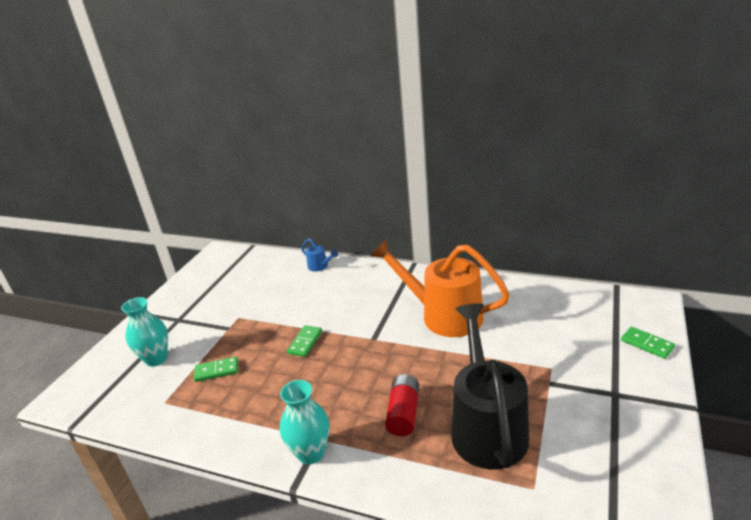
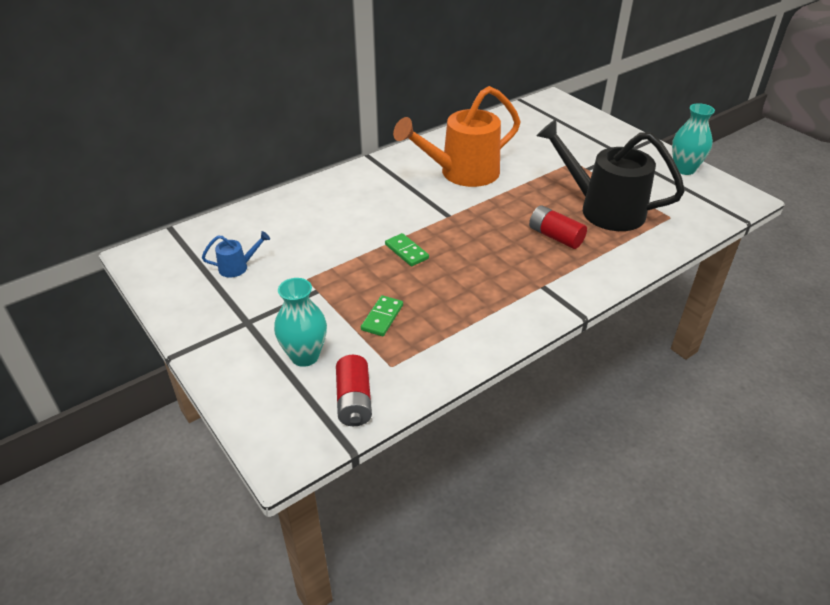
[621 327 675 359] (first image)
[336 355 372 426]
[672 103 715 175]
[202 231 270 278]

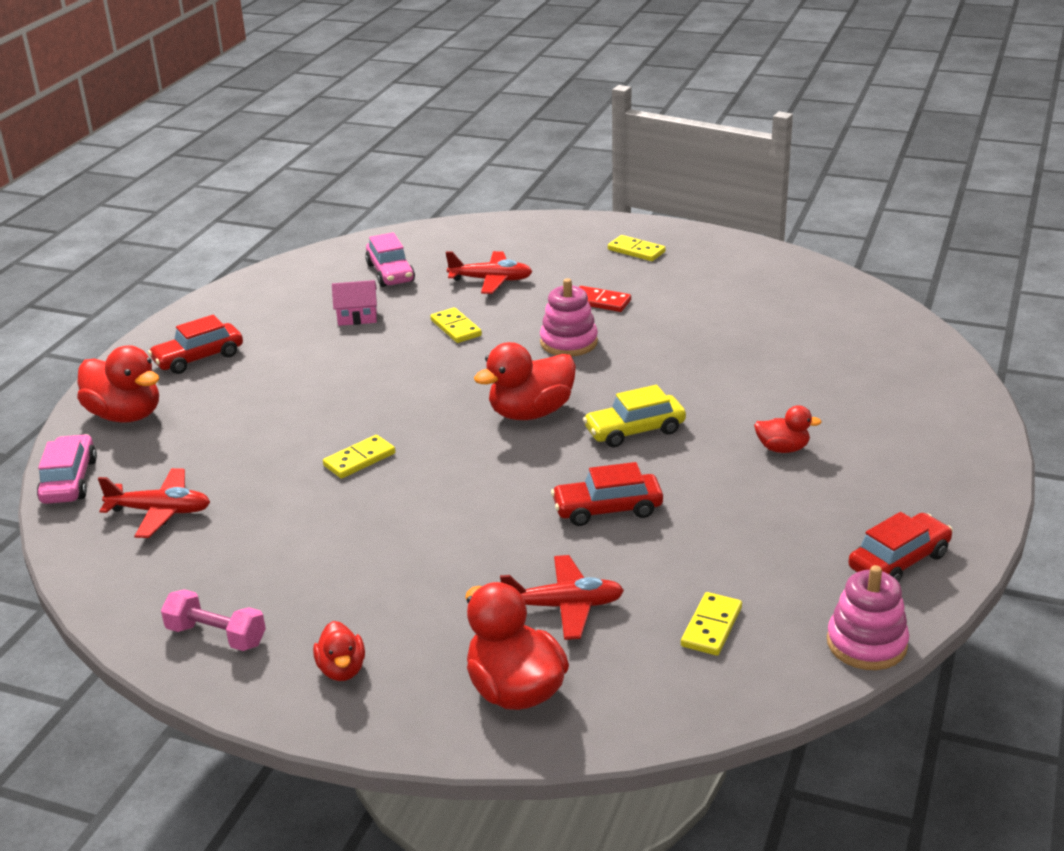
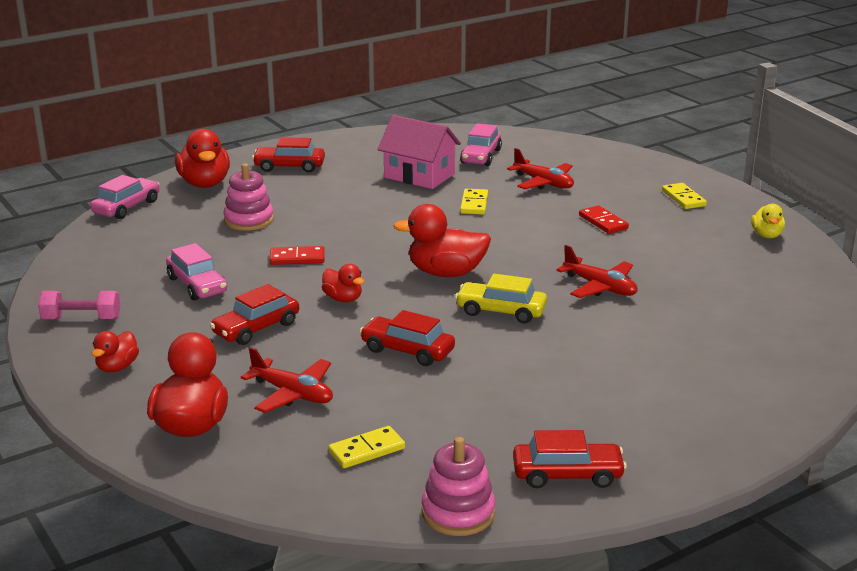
[166 243 227 300]
[210 284 299 345]
[751 204 785 238]
[556 245 637 298]
[223 163 274 231]
[322 264 364 302]
[270 246 325 265]
[38 291 120 319]
[378 115 461 189]

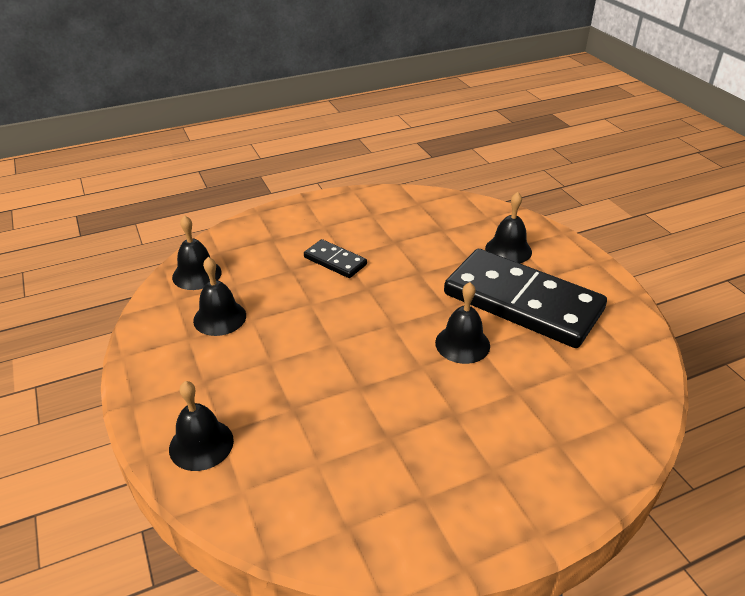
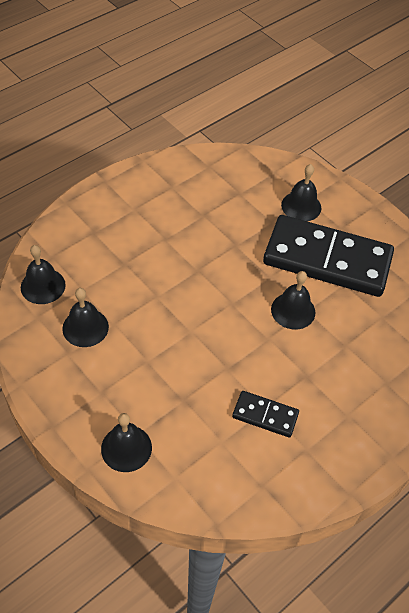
[232 391 299 438]

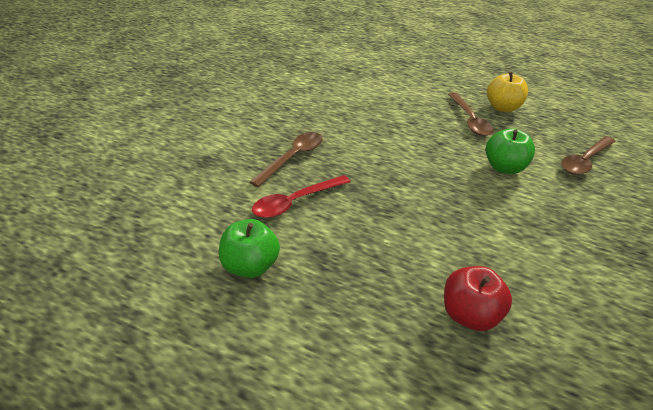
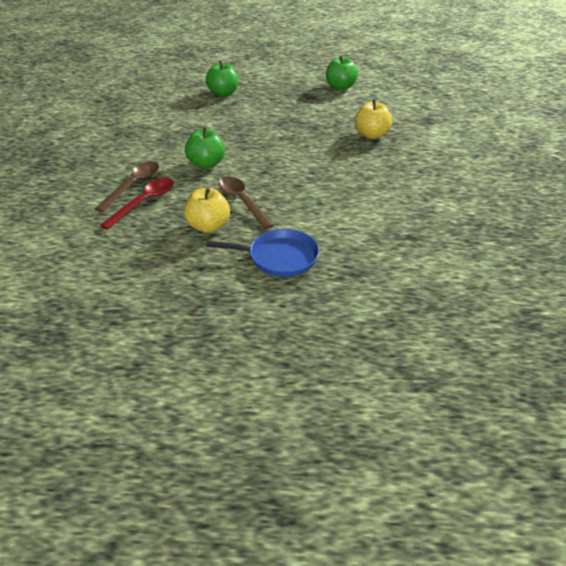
[206 229 319 277]
[100 178 174 230]
[355 100 392 139]
[206 61 238 97]

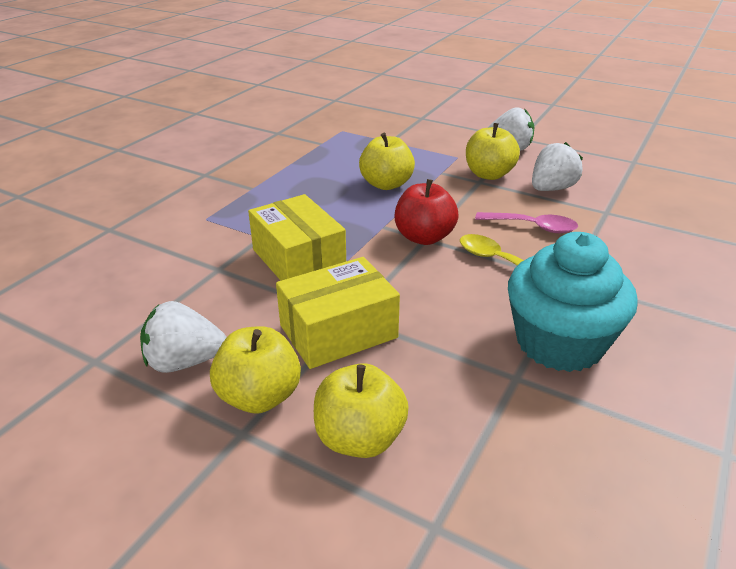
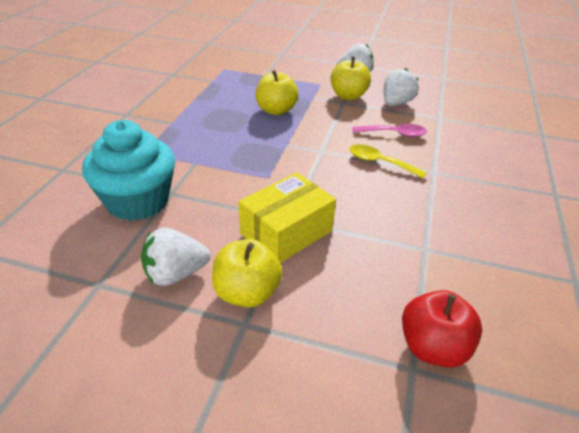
[248 194 346 281] (first image)
[314 363 409 458] (first image)
[402 290 482 368]
[82 120 175 221]

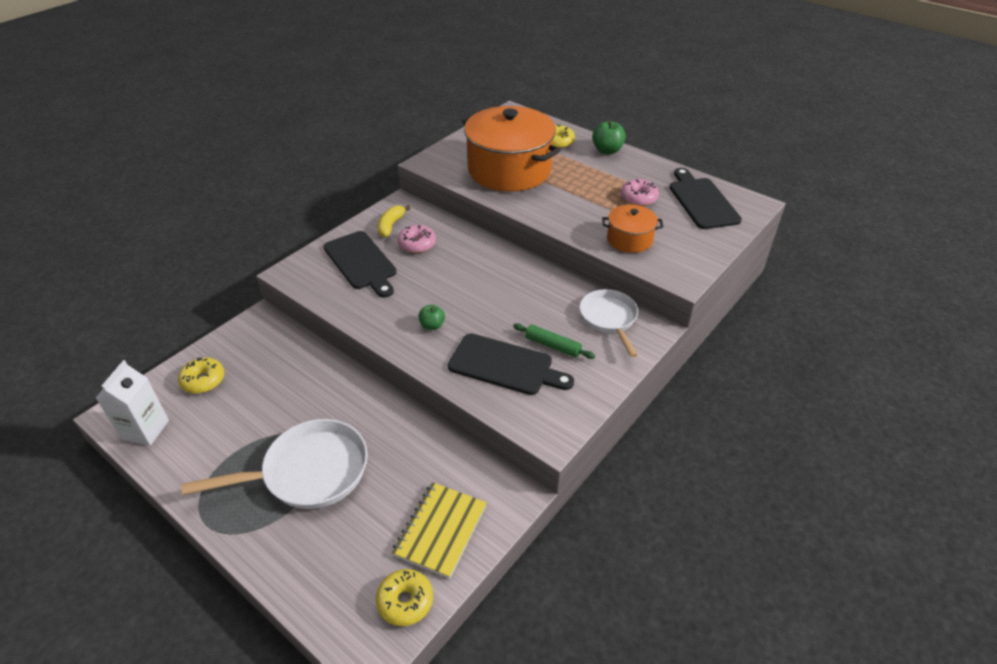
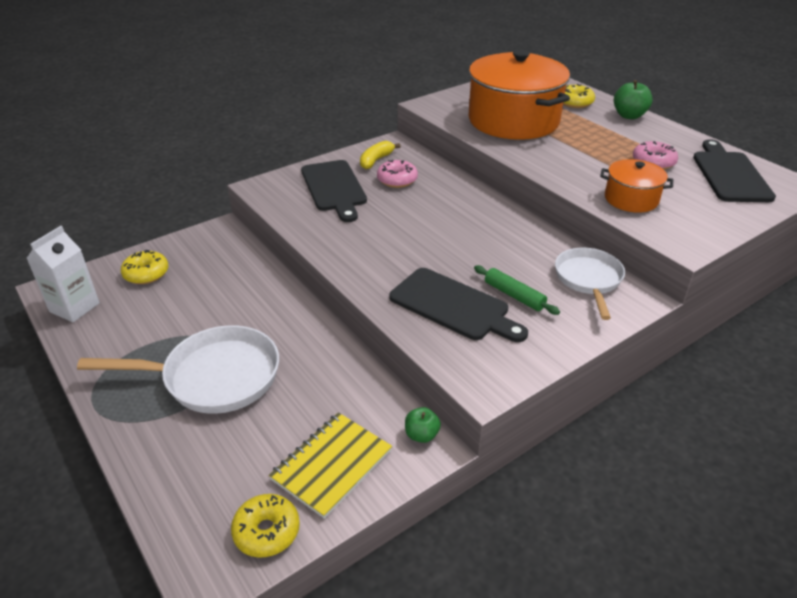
[405 407 441 443]

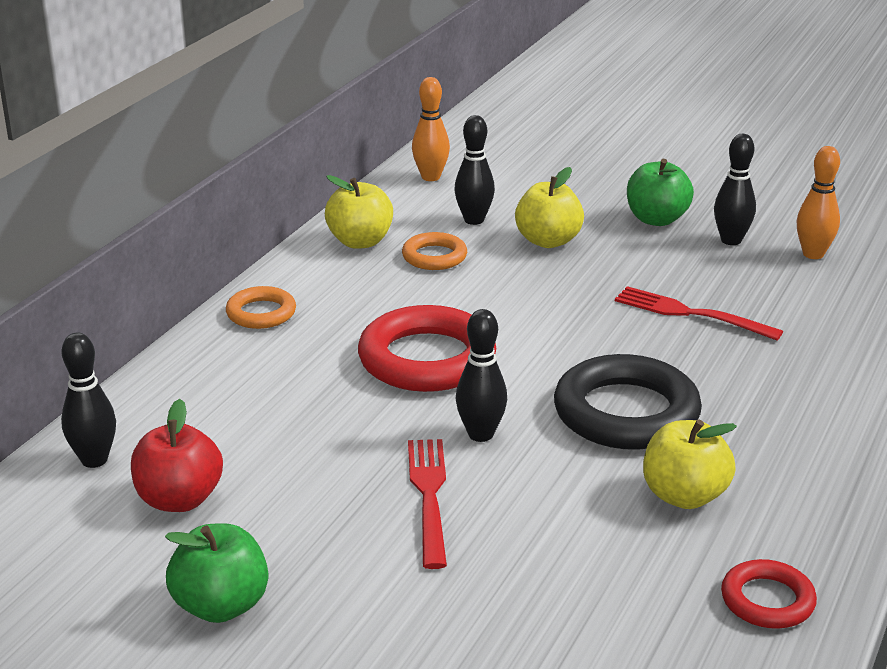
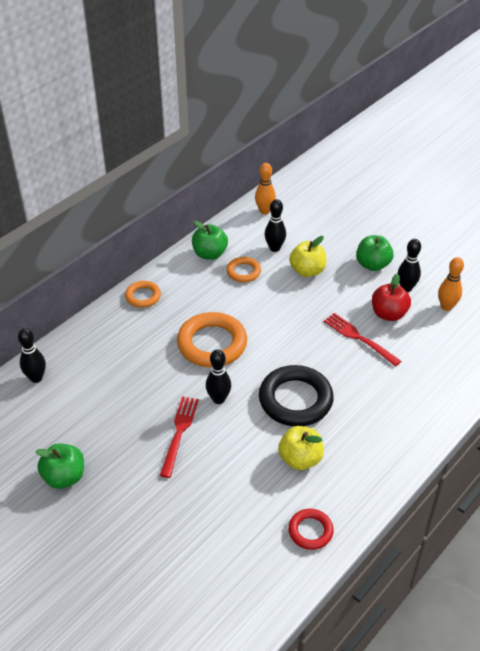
[372 274 411 321]
[192 221 228 260]
[177 312 247 367]

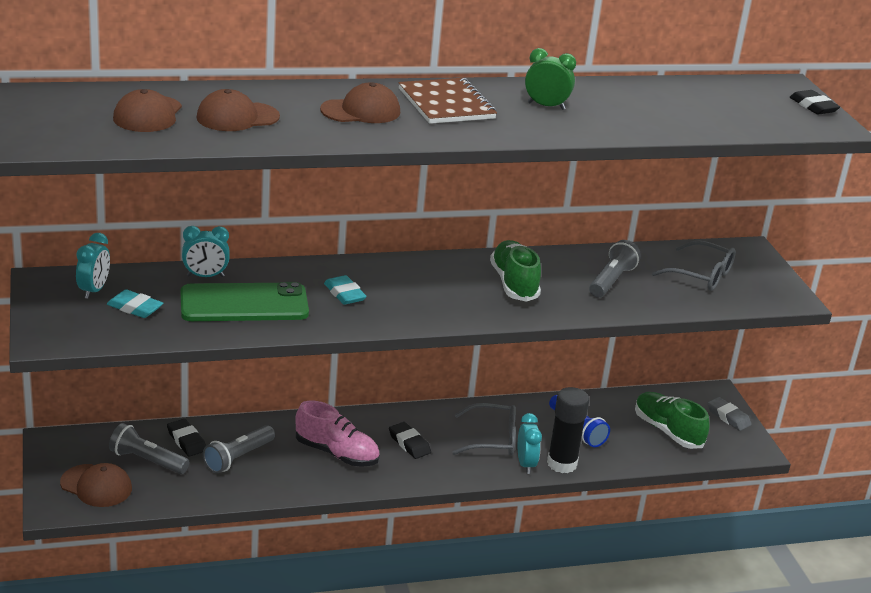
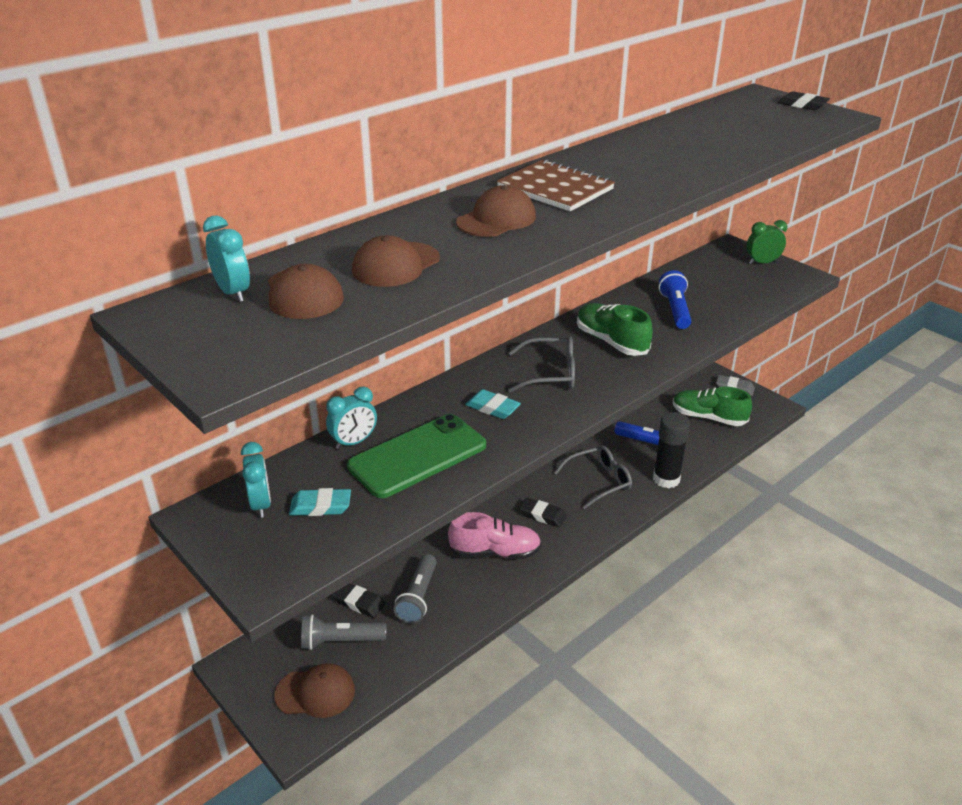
[203 215 250 302]
[747 220 787 264]
[508 336 575 393]
[659 270 691 329]

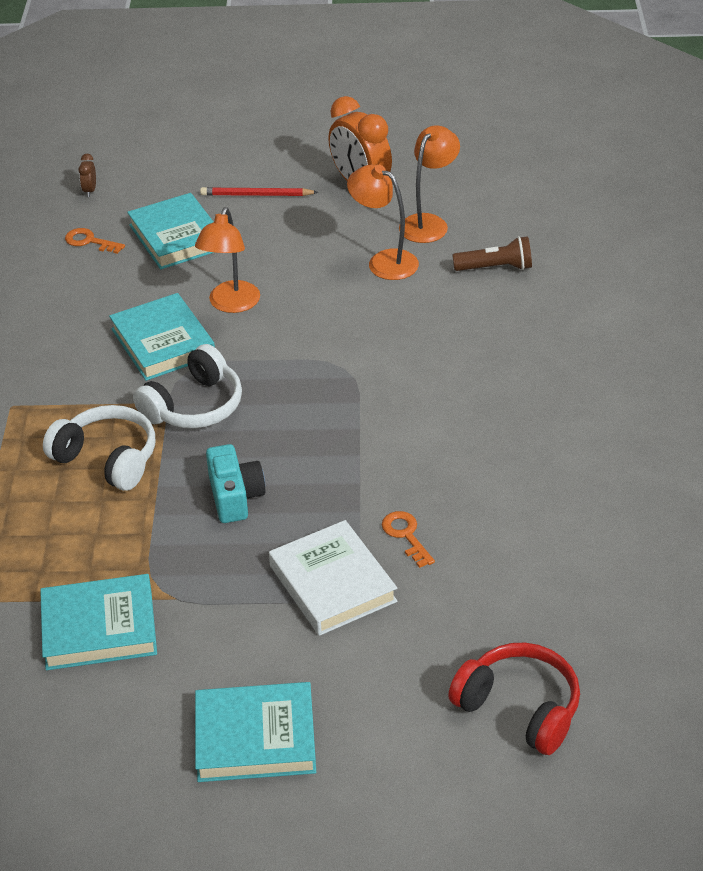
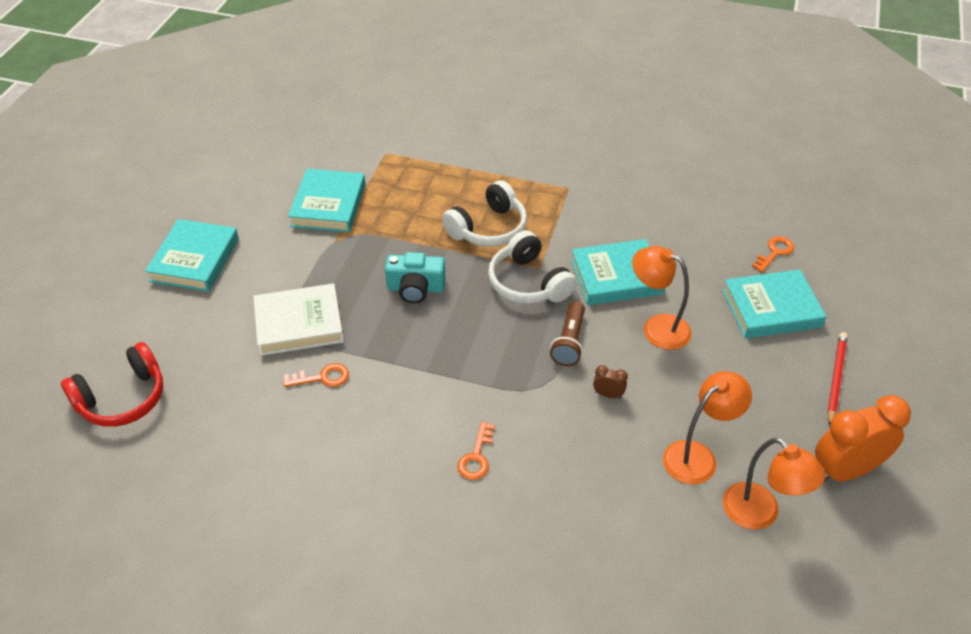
[457 422 495 480]
[593 365 628 398]
[550 301 585 366]

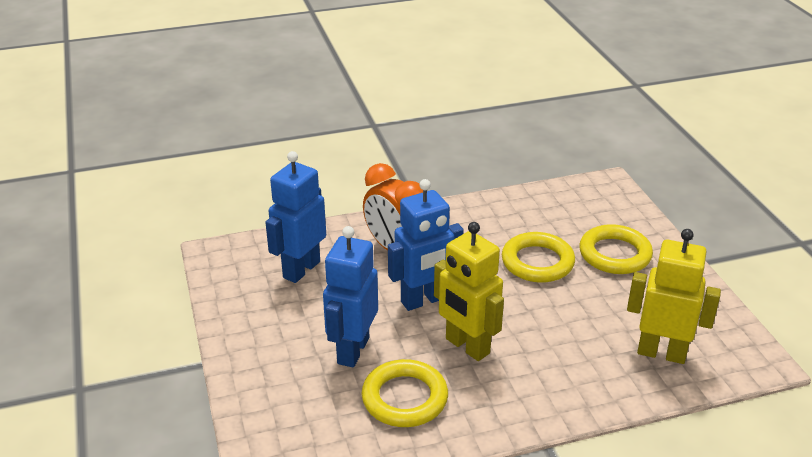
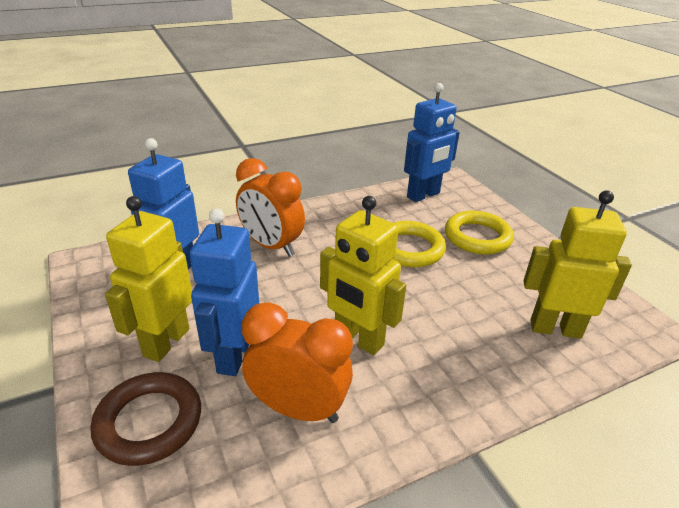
[91 372 201 466]
[105 196 192 362]
[404 83 460 202]
[242 302 353 423]

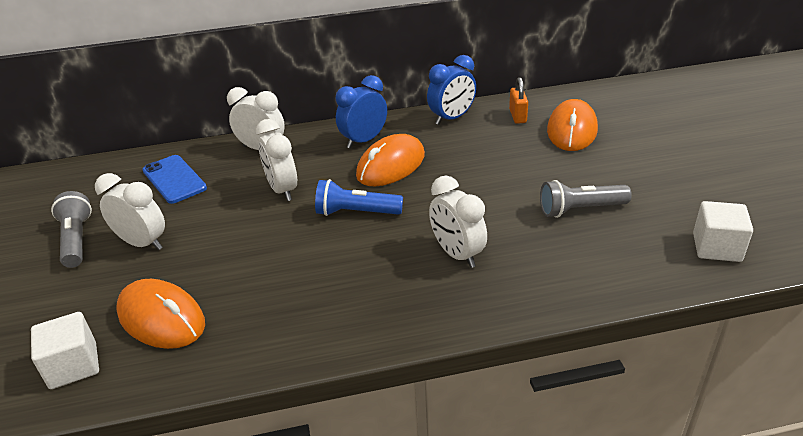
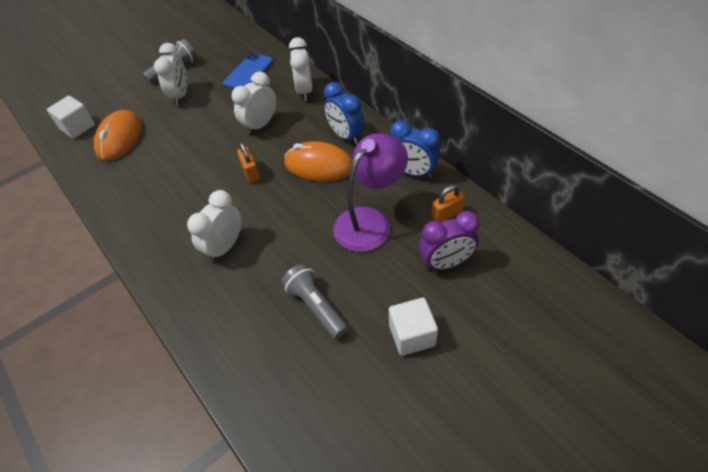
[333 133 408 252]
[389 298 438 356]
[237 142 260 183]
[419 211 479 270]
[324 82 365 145]

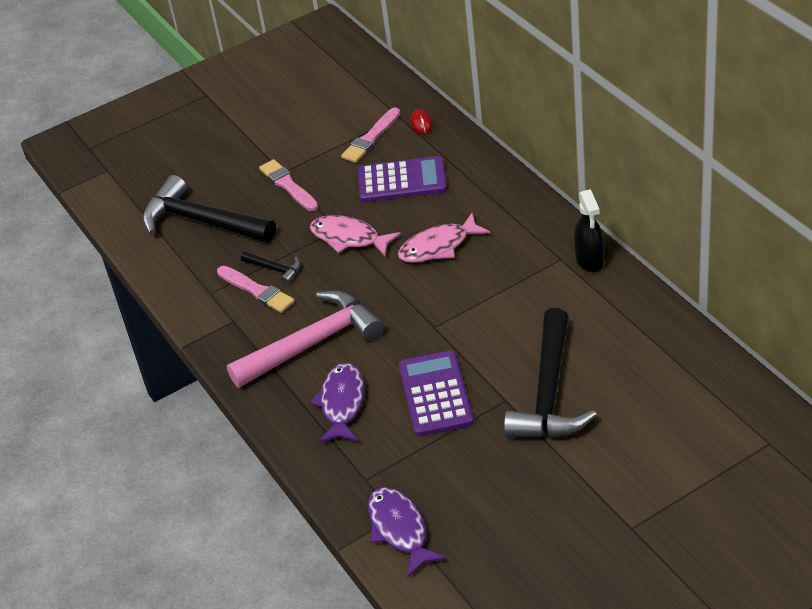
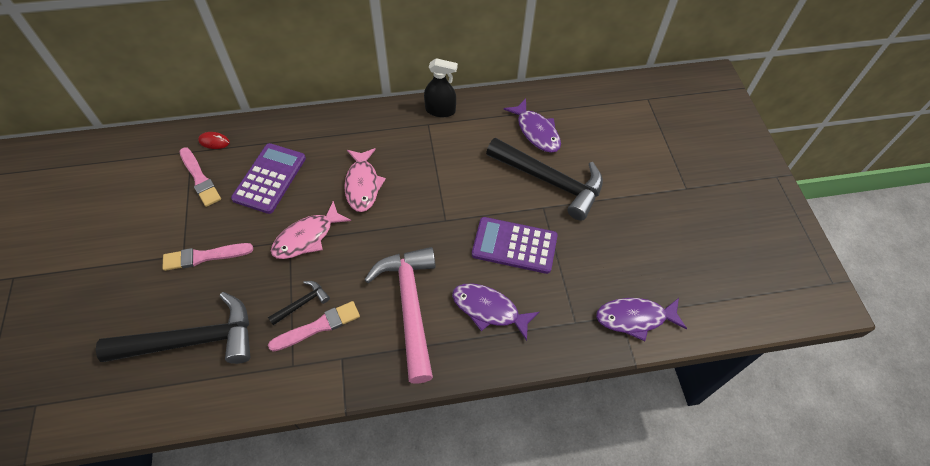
[503 99 561 153]
[96 292 251 364]

